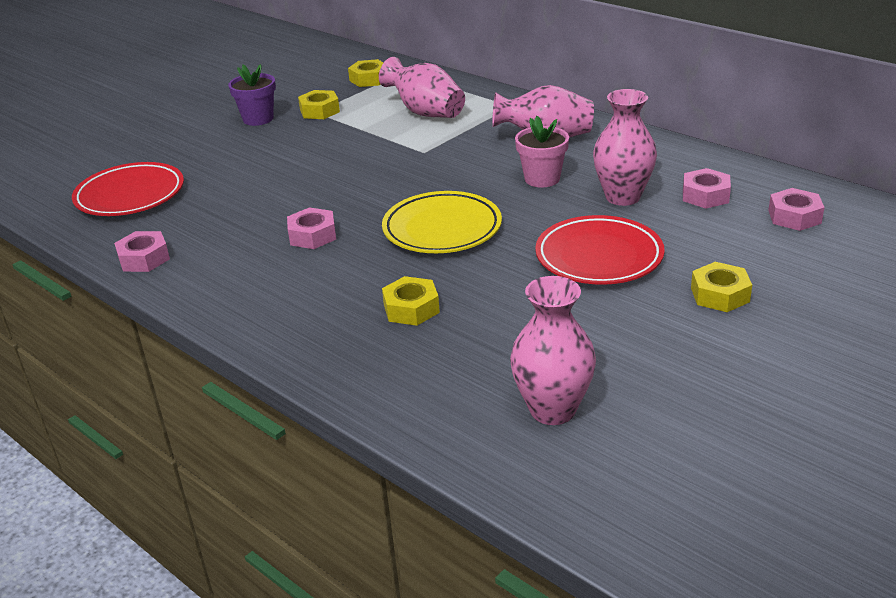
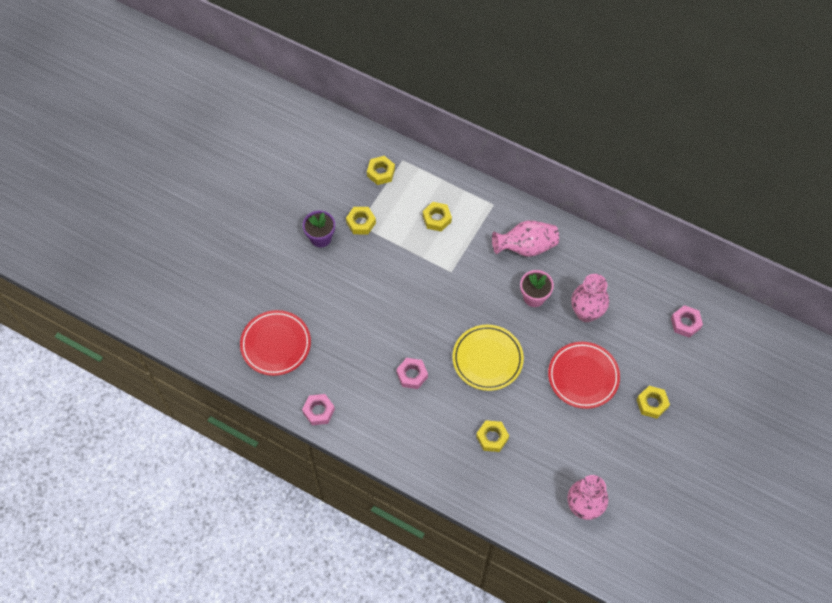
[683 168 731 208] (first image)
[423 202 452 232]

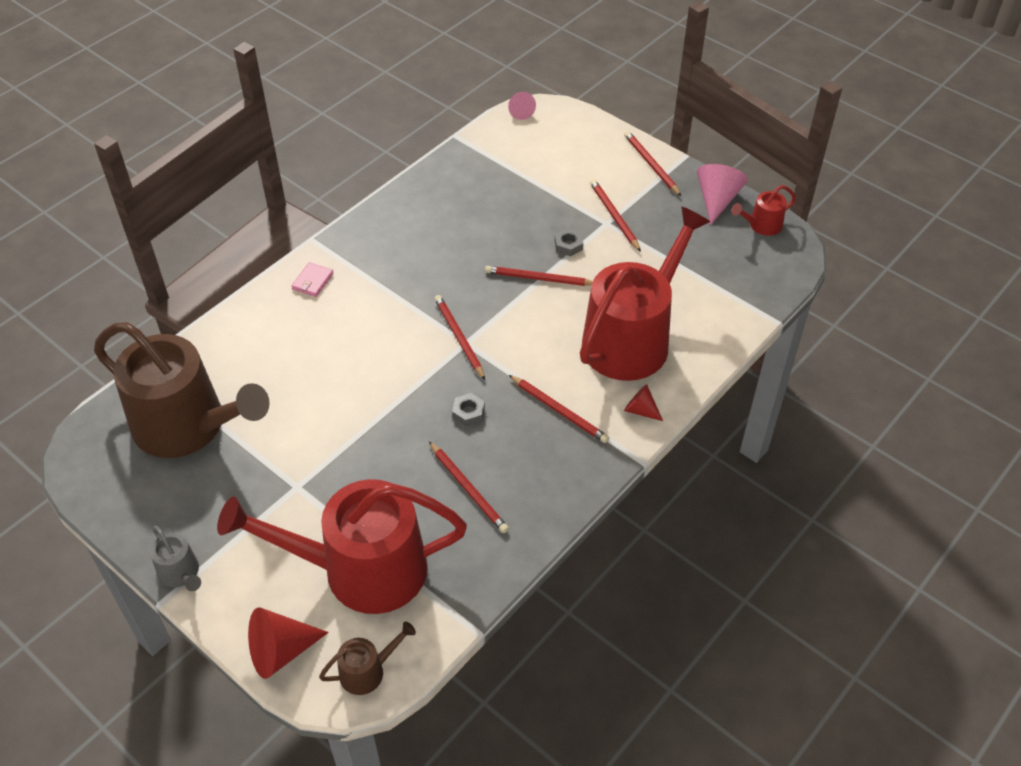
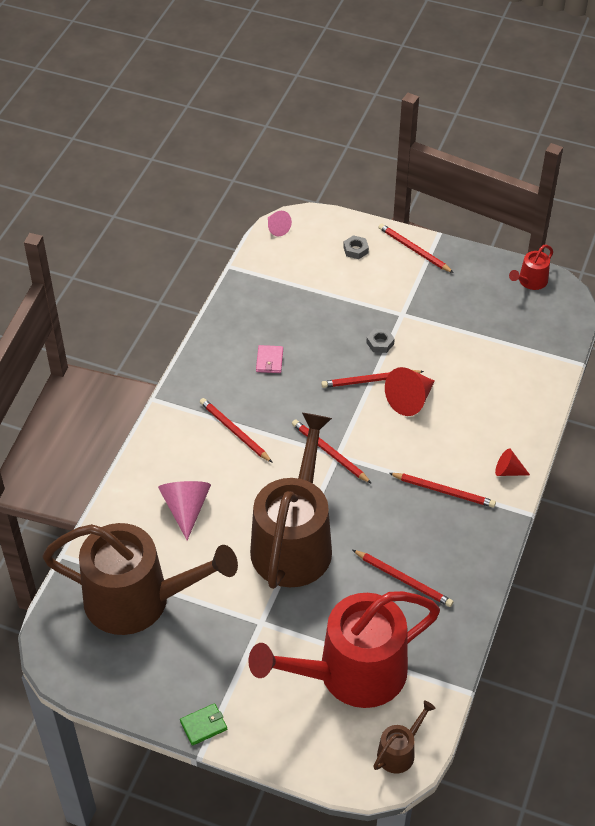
[580 206 710 381] (first image)
[250 413 332 589]
[385 367 435 416]
[256 345 283 373]
[343 235 369 259]
[200 398 273 463]
[158 481 211 540]
[180 703 227 746]

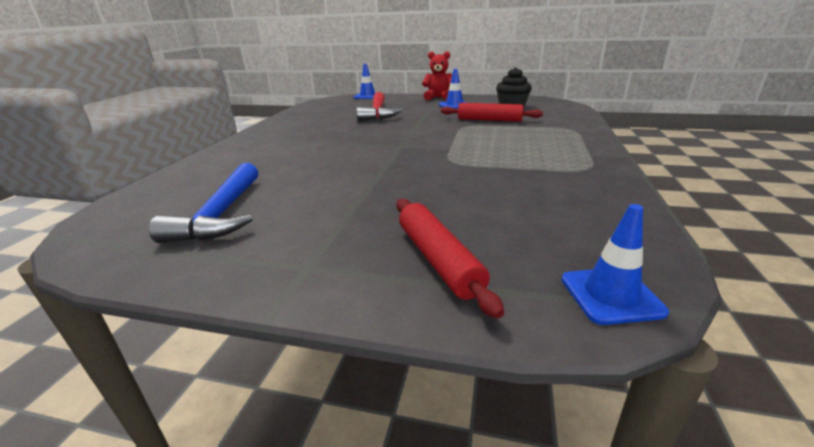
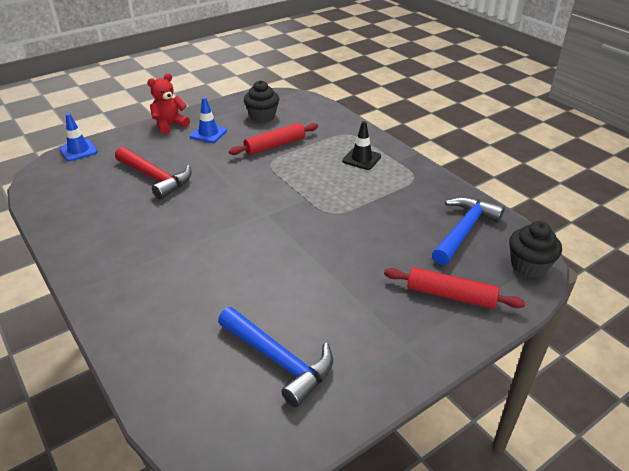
[342 121 381 170]
[432 197 505 265]
[509 221 562 278]

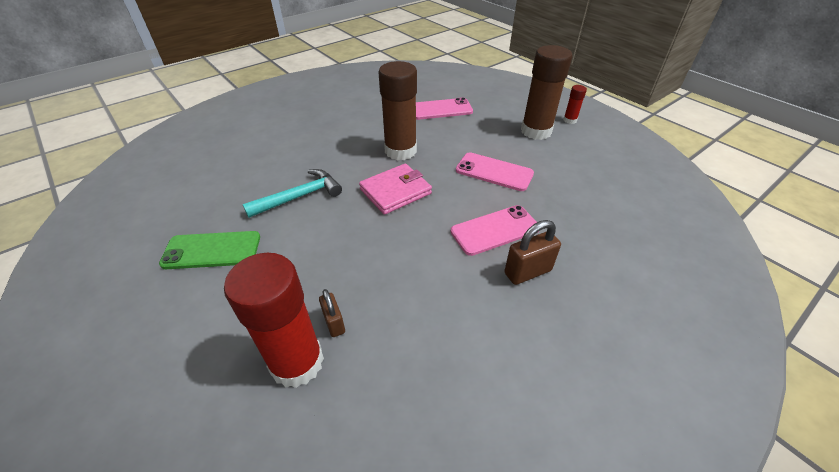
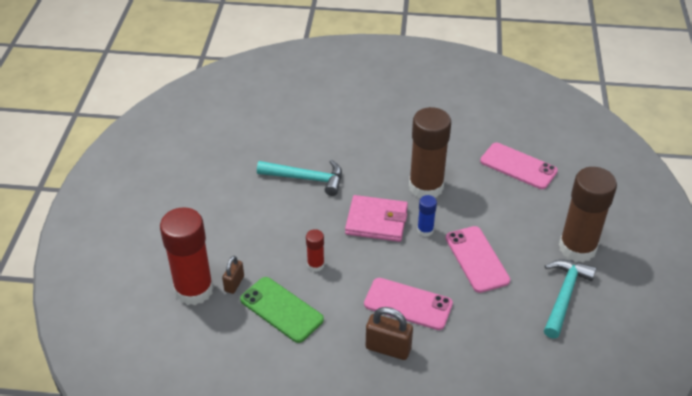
[417 195 437 237]
[544 259 597 339]
[240 277 324 343]
[306 229 324 272]

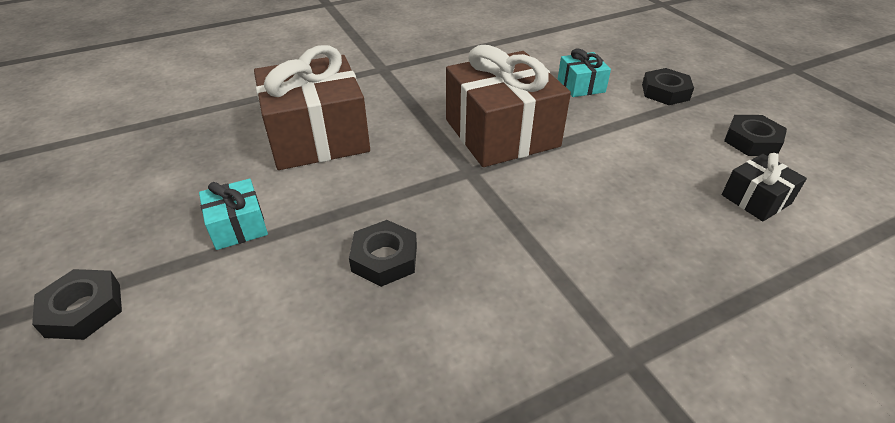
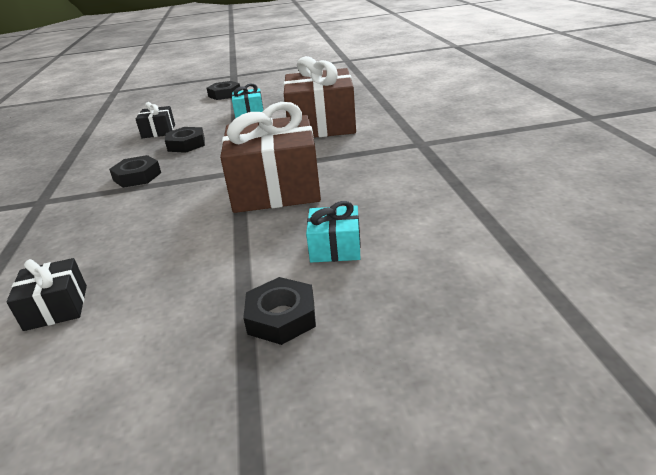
[136 102 175 138]
[109 155 161 188]

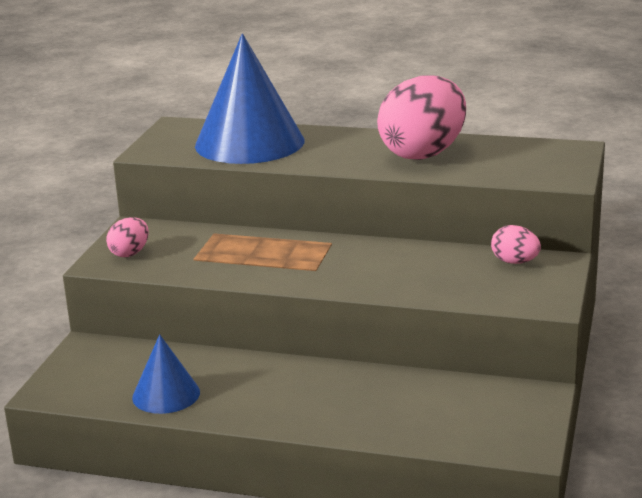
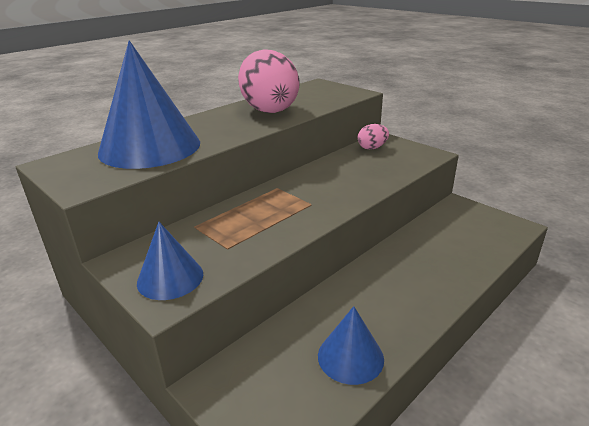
[137 222 203 300]

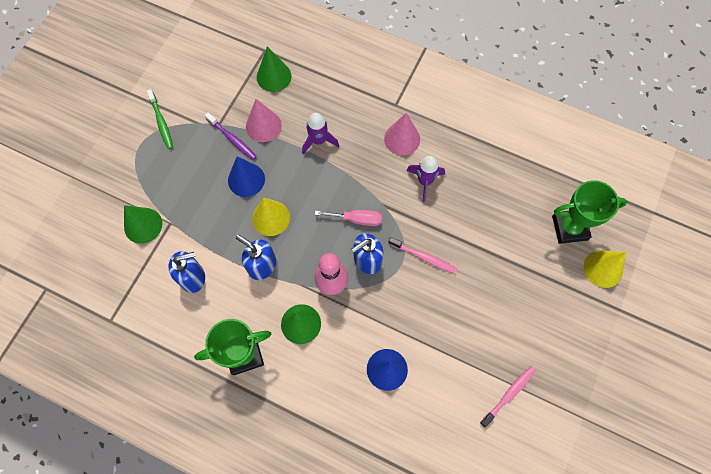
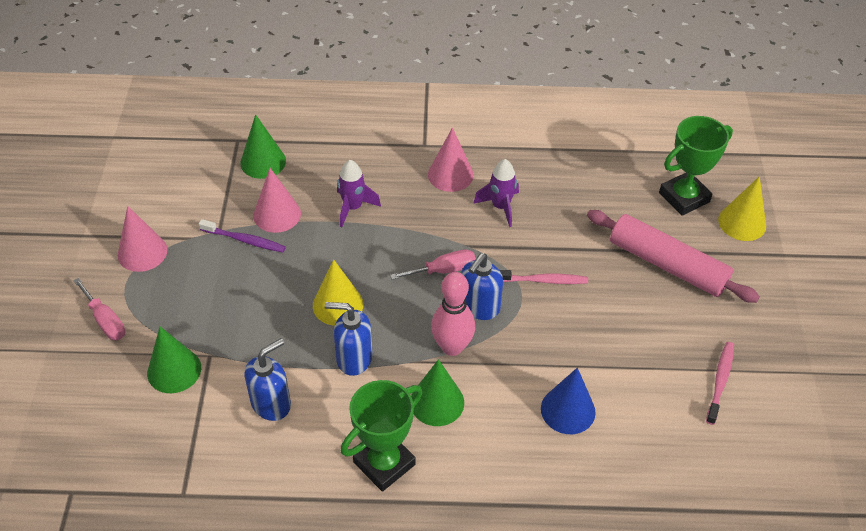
[228 156 265 197] (first image)
[73 278 125 340]
[587 210 760 303]
[118 206 167 272]

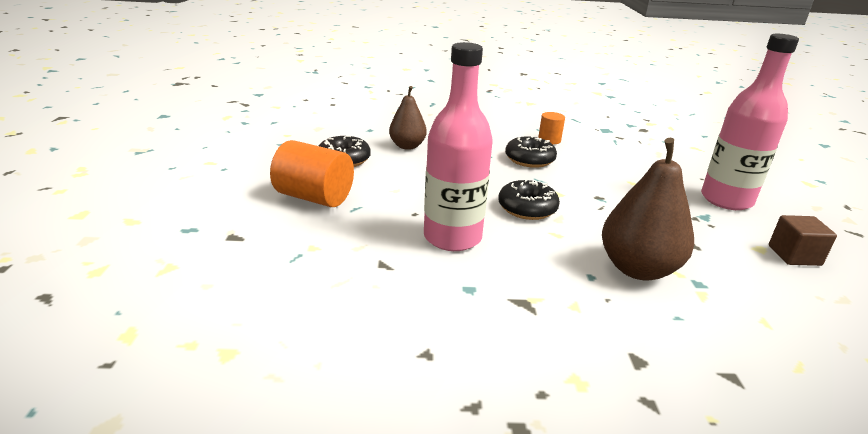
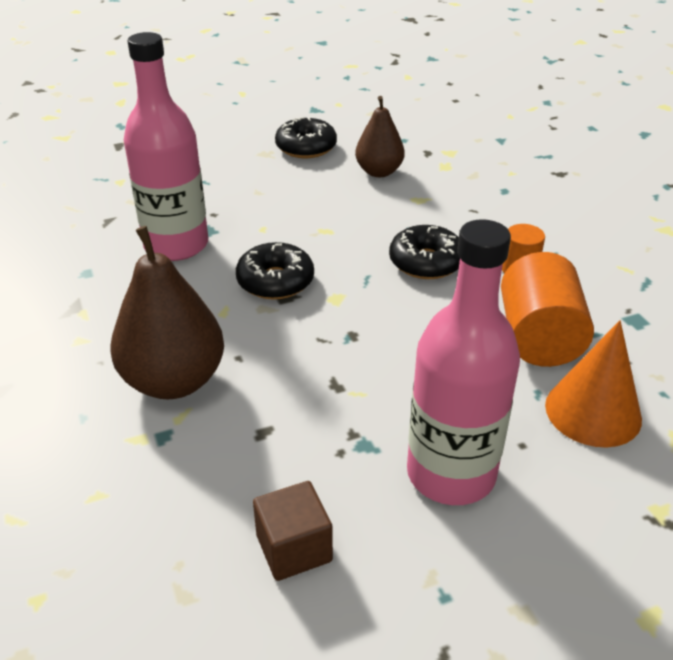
[545 320 642 448]
[501 252 594 367]

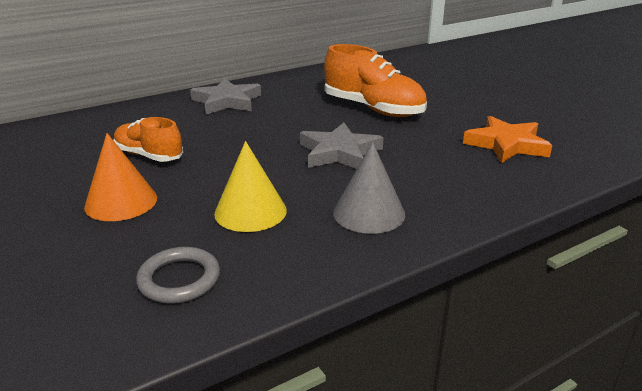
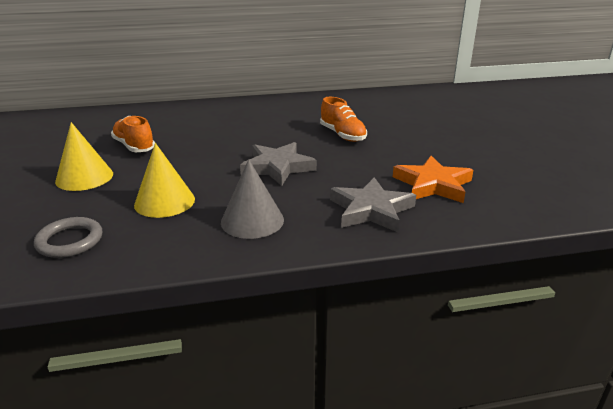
[330 177 416 232]
[55 122 113 191]
[320 97 367 142]

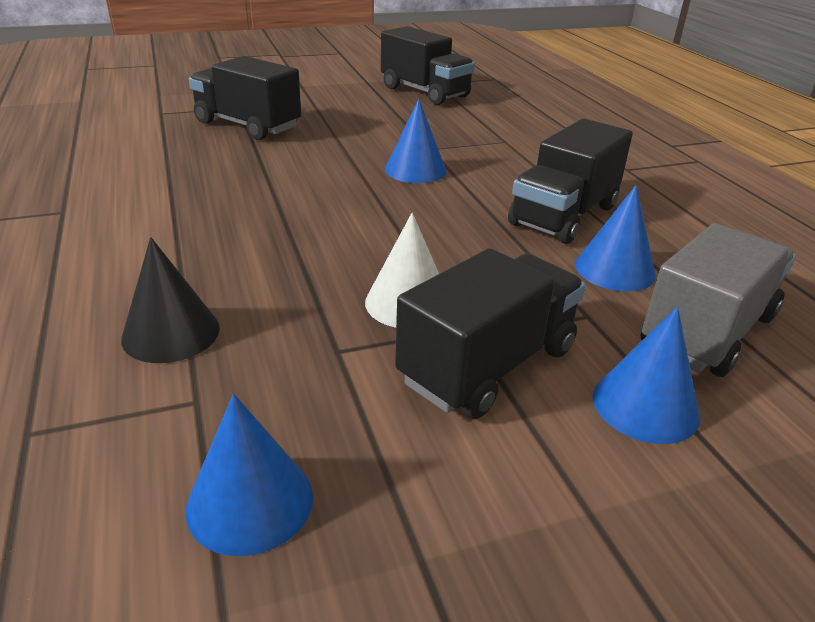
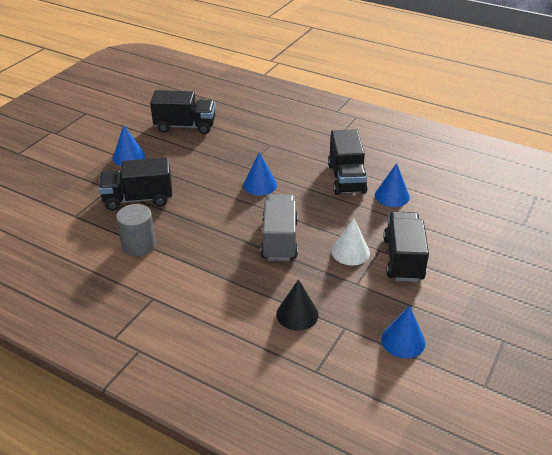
[116 204 156 256]
[113 125 145 166]
[261 194 298 261]

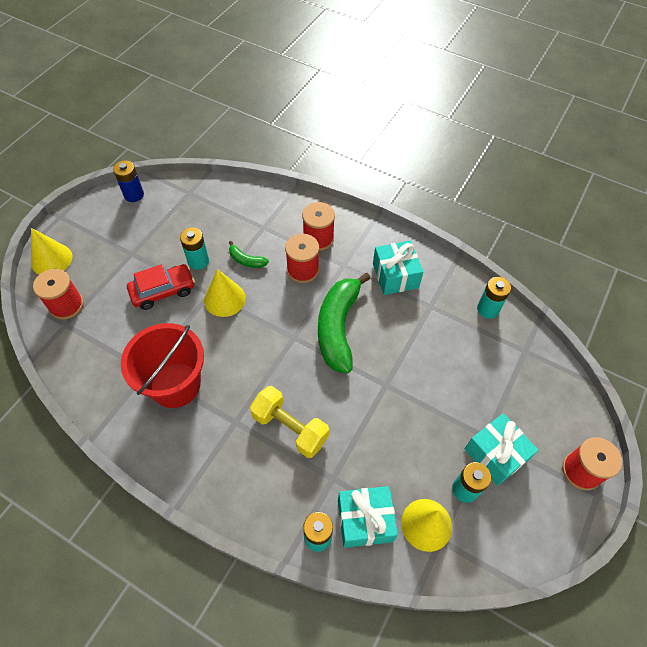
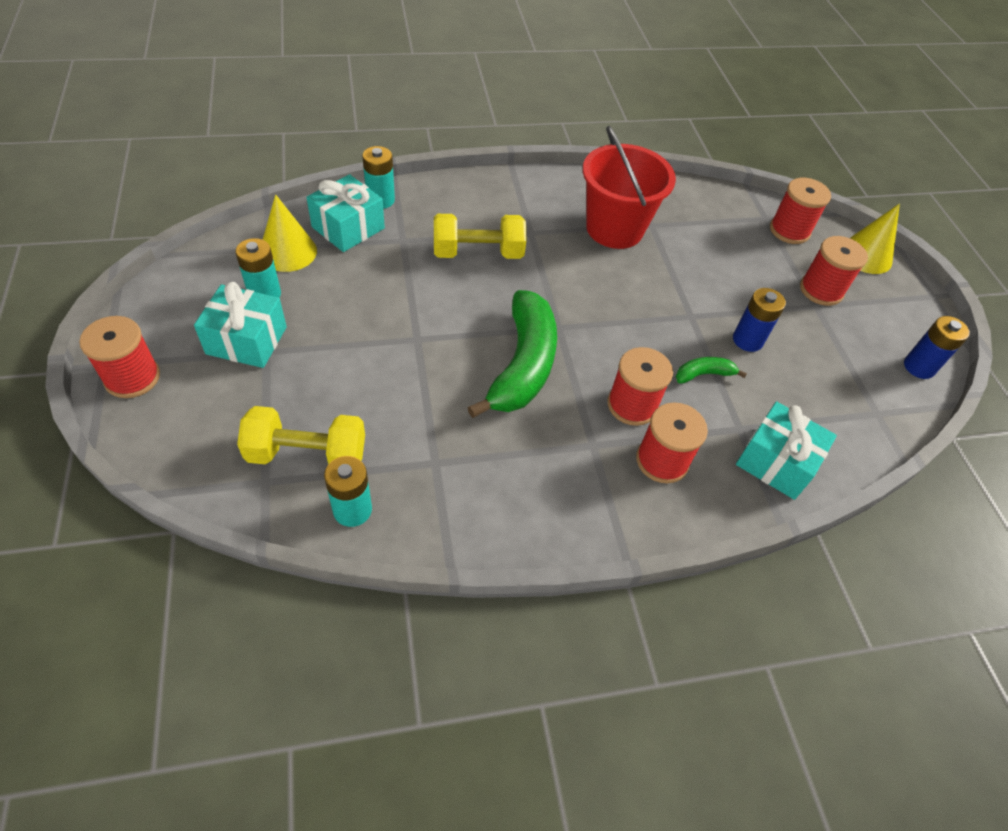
[127 264 195 310] (first image)
[204 269 246 317] (first image)
[237 406 365 464]
[800 236 868 306]
[736 401 837 500]
[733 288 786 352]
[467 290 557 418]

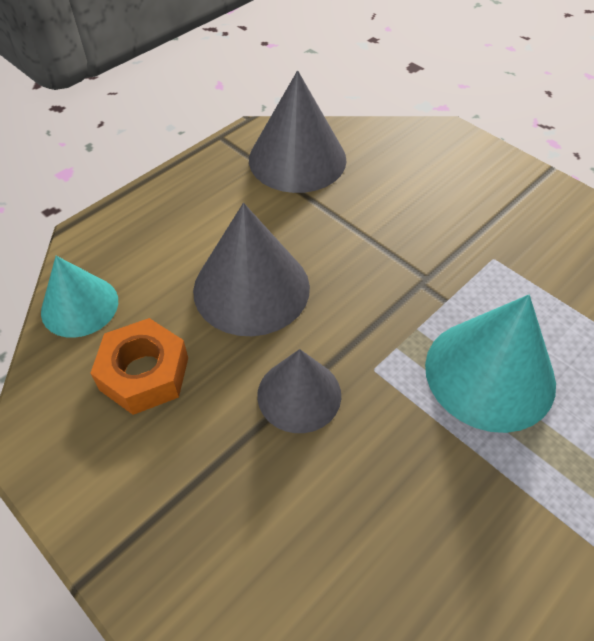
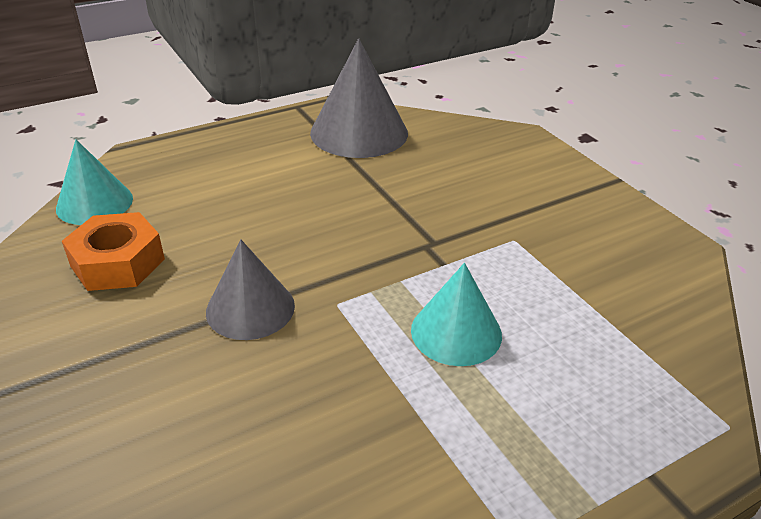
[193 203 310 336] (first image)
[411 263 502 366]

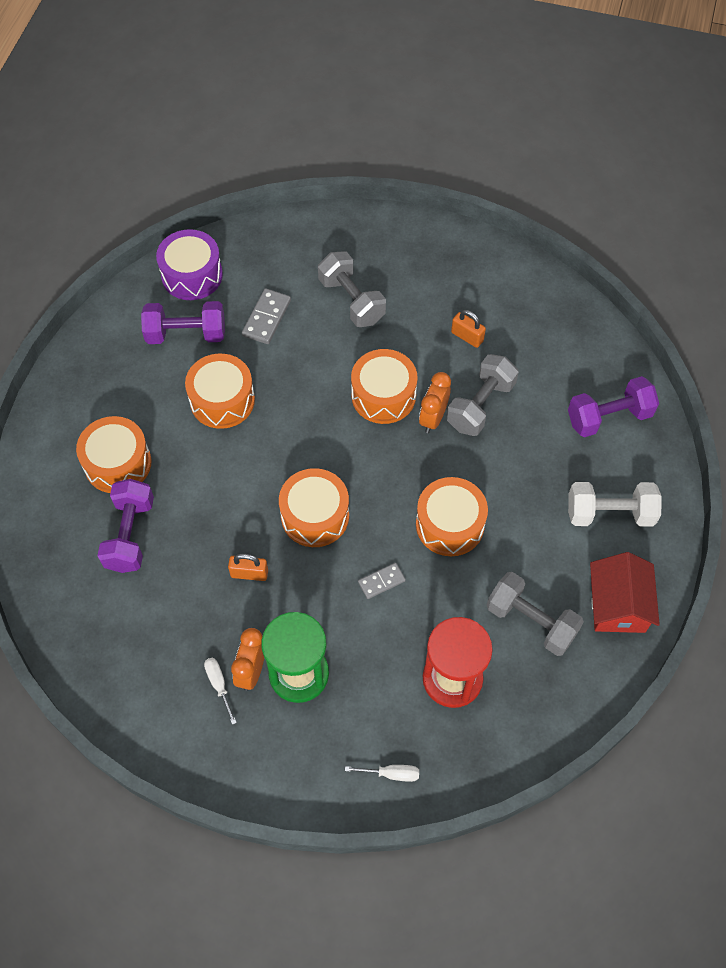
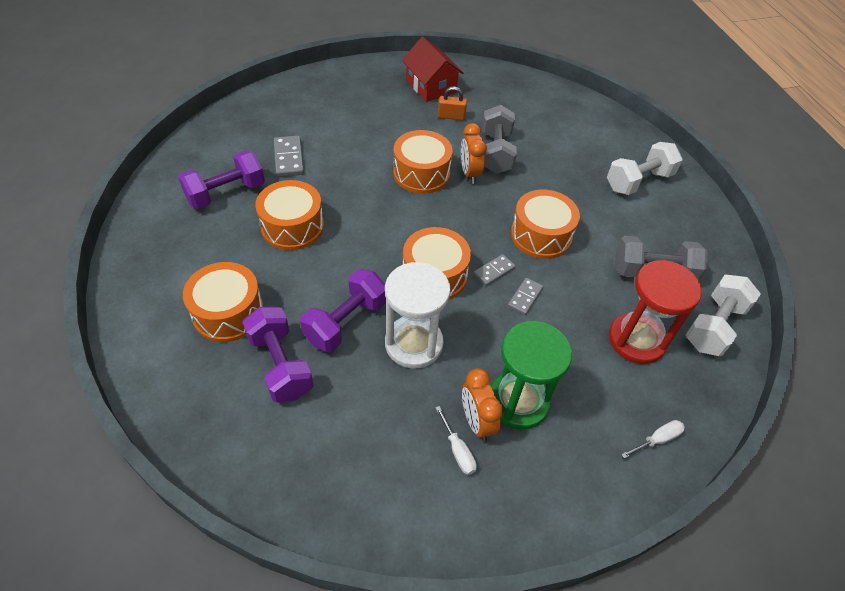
[156 229 223 300] (first image)
[318 251 386 327] (first image)
[474 254 516 286]
[686 275 761 356]
[300 269 386 352]
[402 37 464 102]
[385 262 451 369]
[435 406 477 475]

